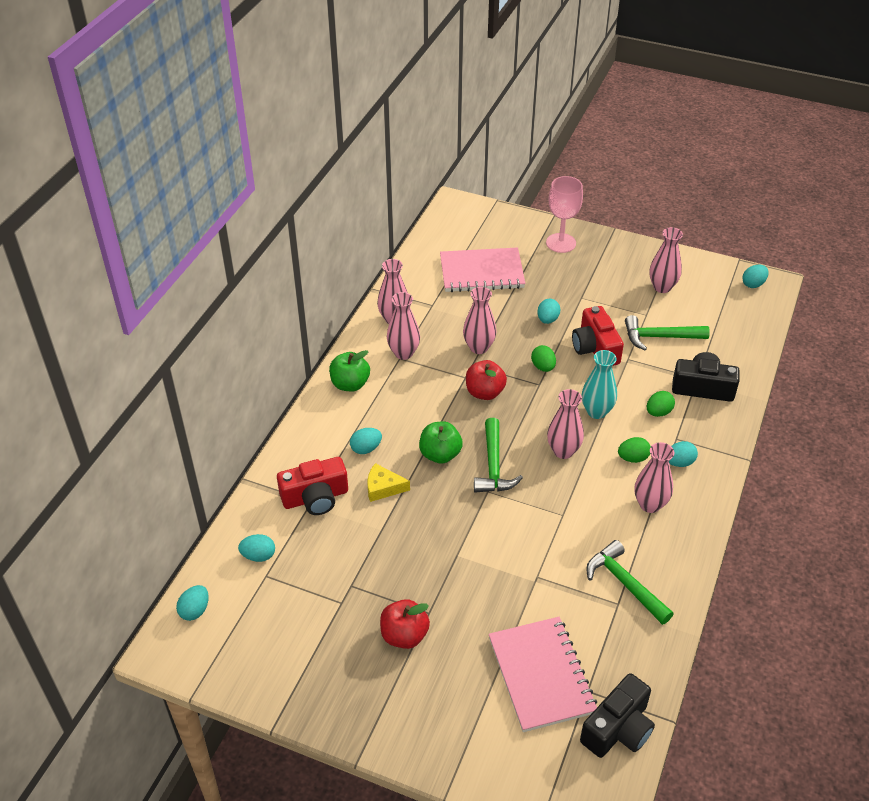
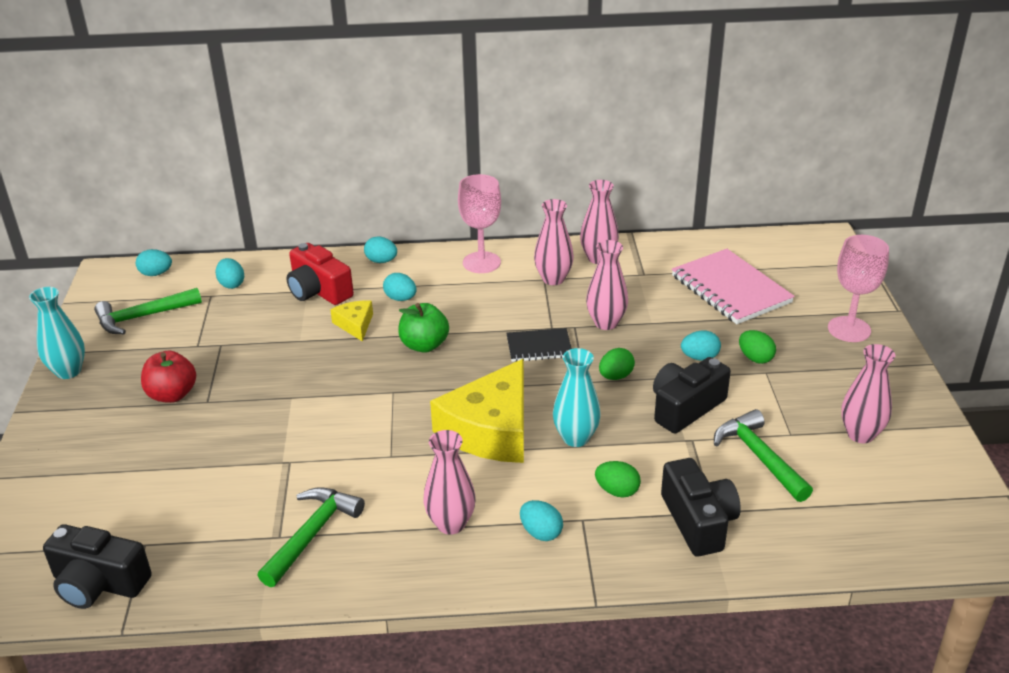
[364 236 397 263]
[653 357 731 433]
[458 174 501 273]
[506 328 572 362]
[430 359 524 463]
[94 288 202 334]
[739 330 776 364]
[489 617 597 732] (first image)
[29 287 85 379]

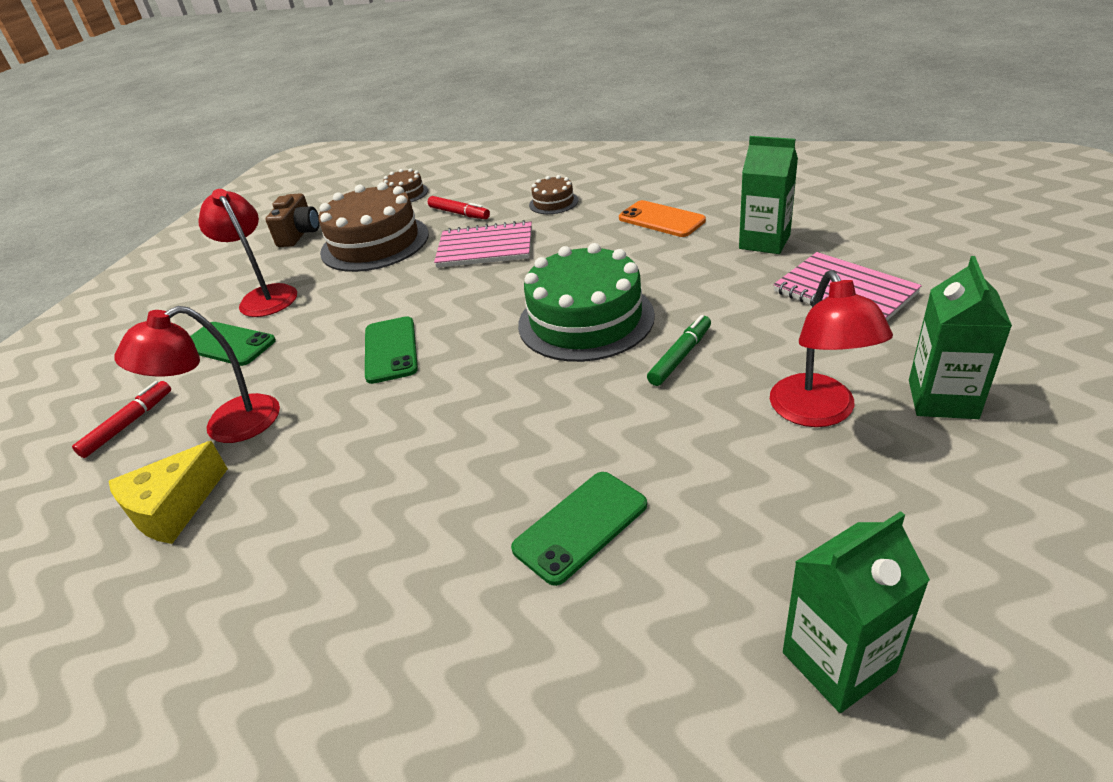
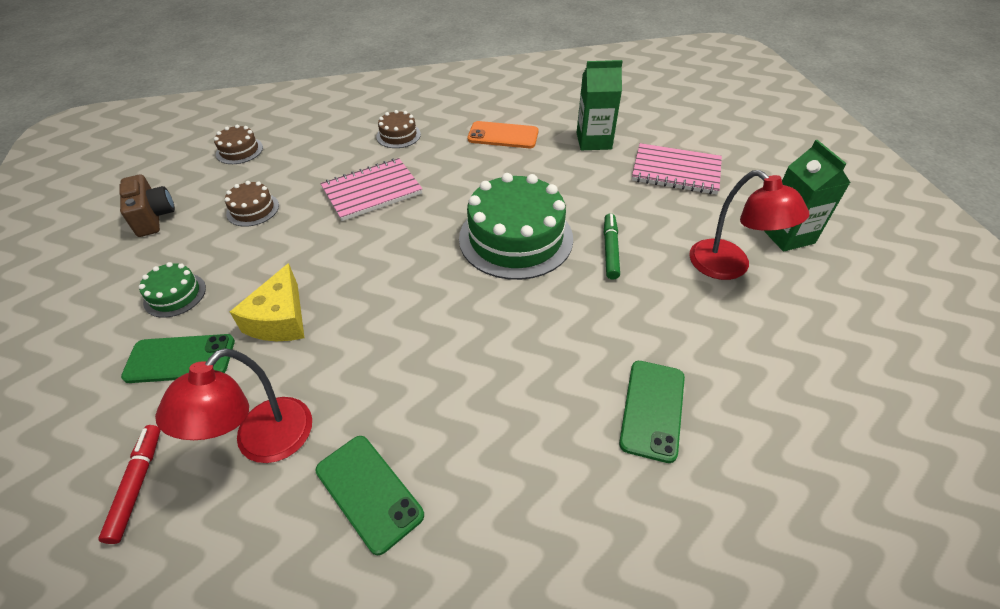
[225 181 279 227]
[139 262 206 318]
[428 196 490 219] (first image)
[315 436 424 555]
[230 263 304 341]
[783 511 930 713] (first image)

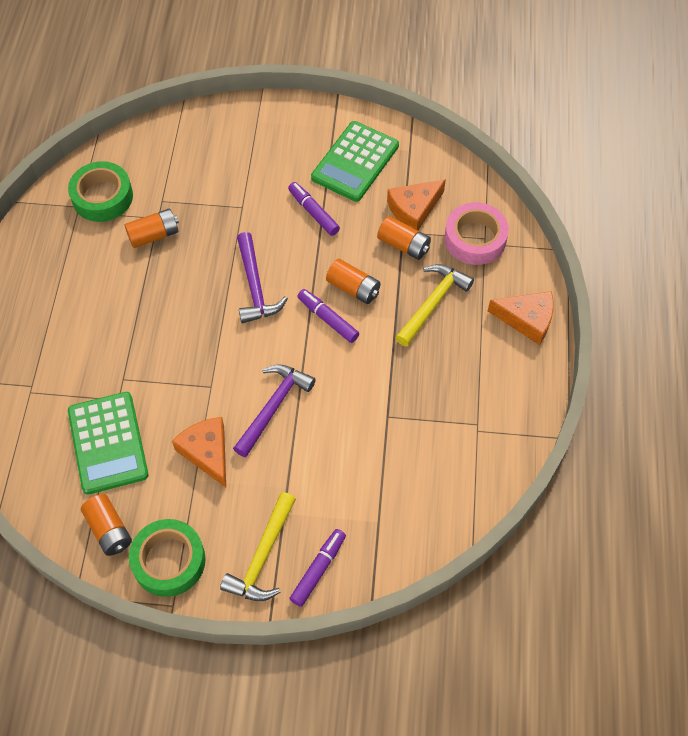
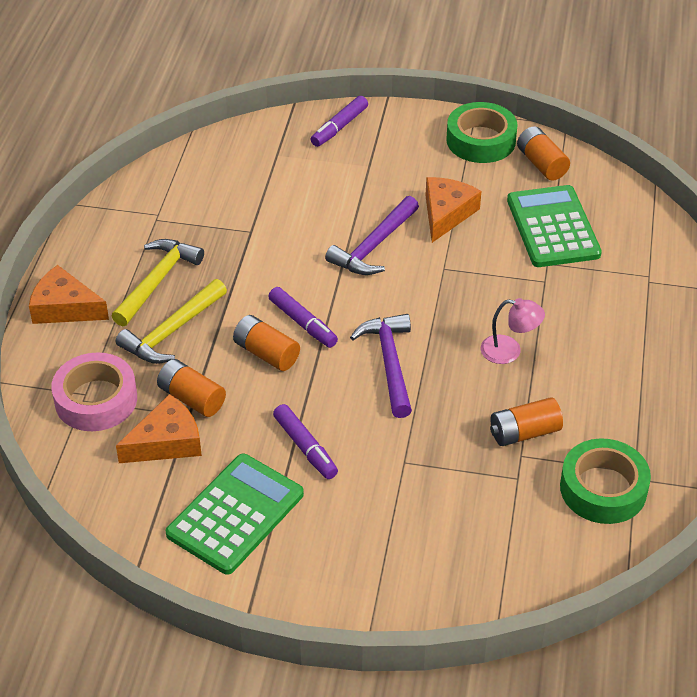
[425 177 481 243]
[112 239 204 326]
[481 298 545 364]

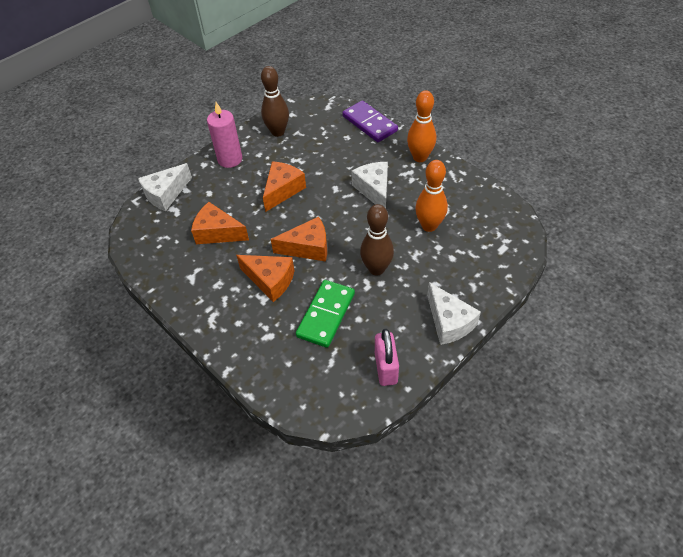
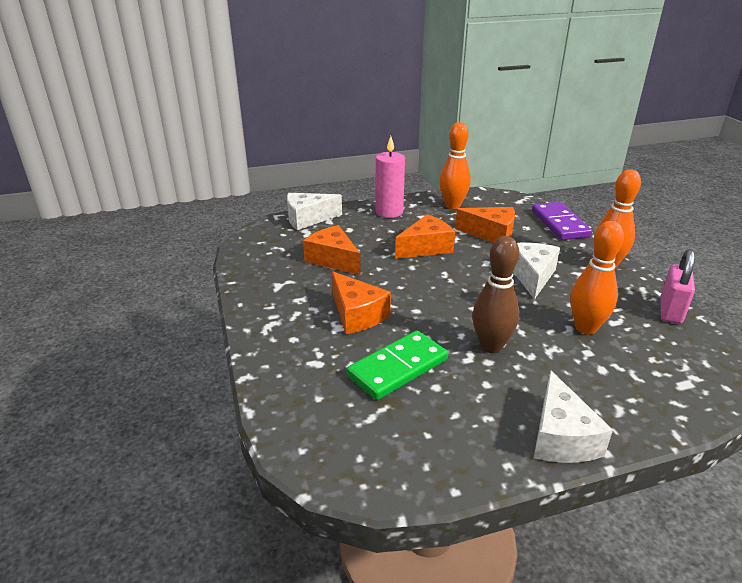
[439 122 471 209]
[455 207 515 243]
[661 249 695 324]

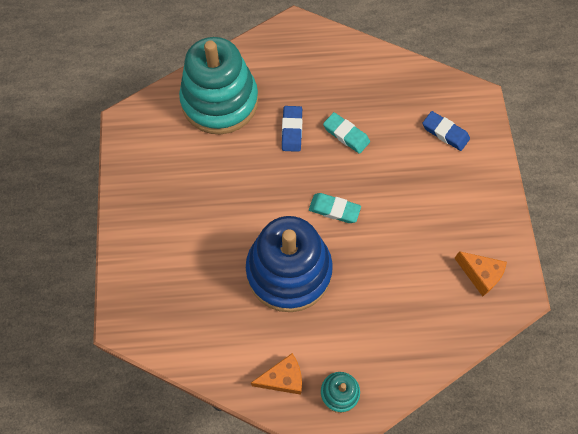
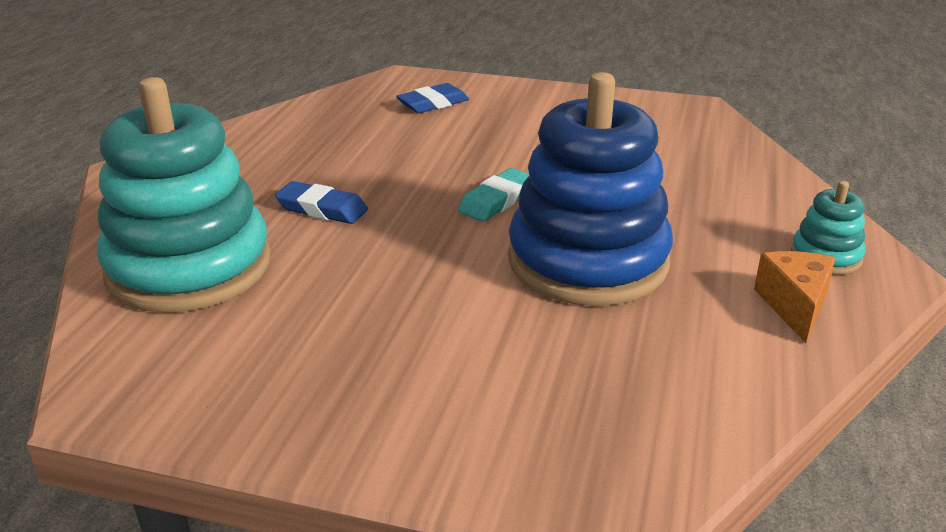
[323 112 370 154] (first image)
[454 251 507 296] (first image)

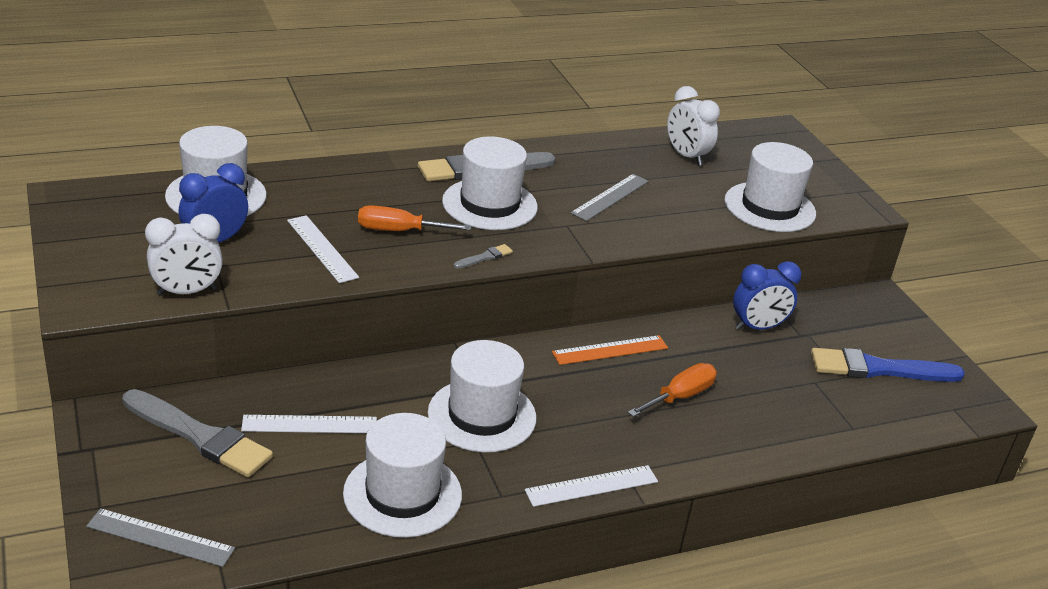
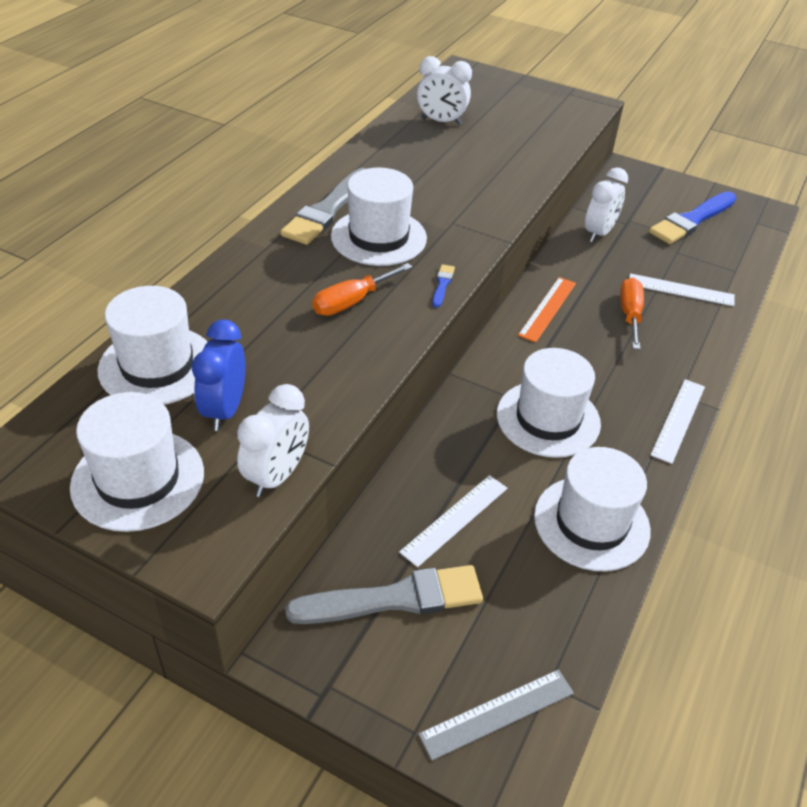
[70 392 204 532]
[571 174 649 221] (first image)
[629 273 735 306]
[432 264 455 308]
[585 167 628 242]

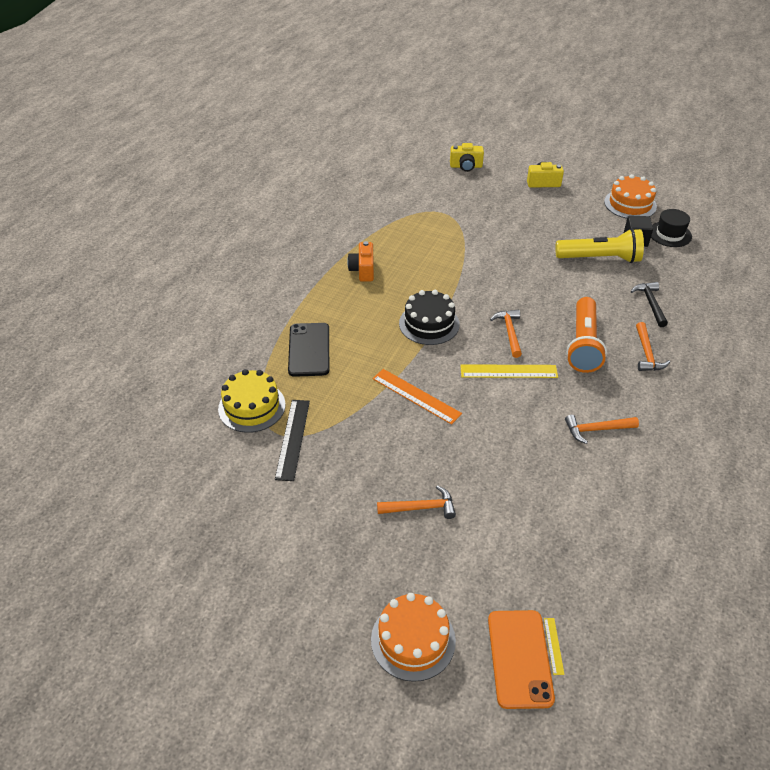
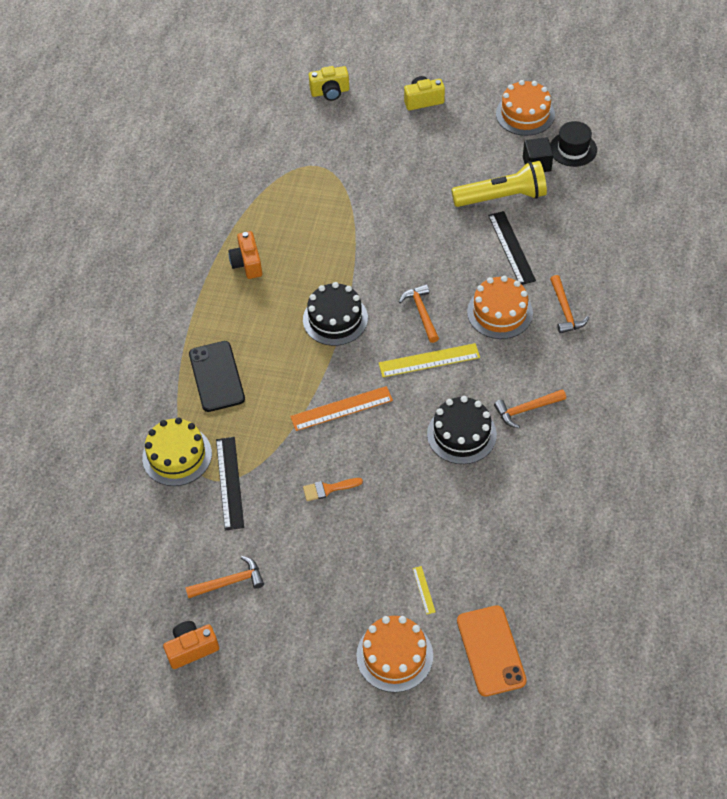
[631 282 668 327] (first image)
[467 276 533 339]
[290 386 393 431]
[185 556 264 598]
[413 566 436 615]
[488 211 536 285]
[427 396 497 464]
[303 478 363 501]
[163 621 219 669]

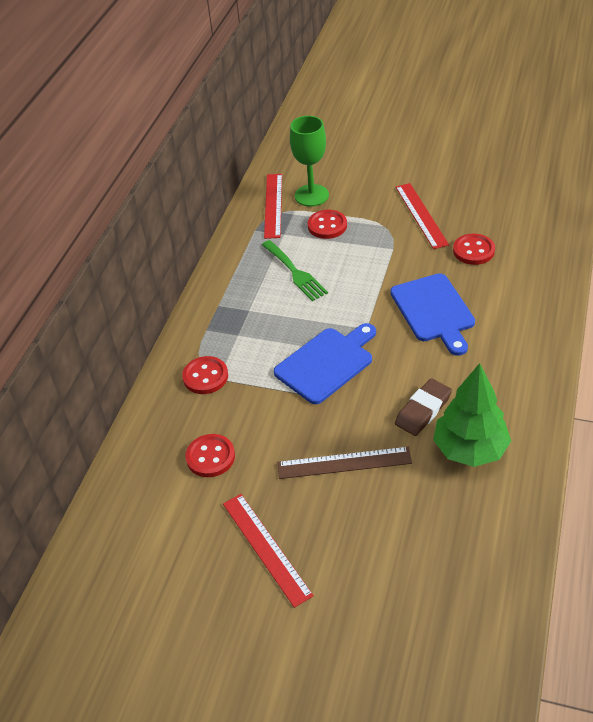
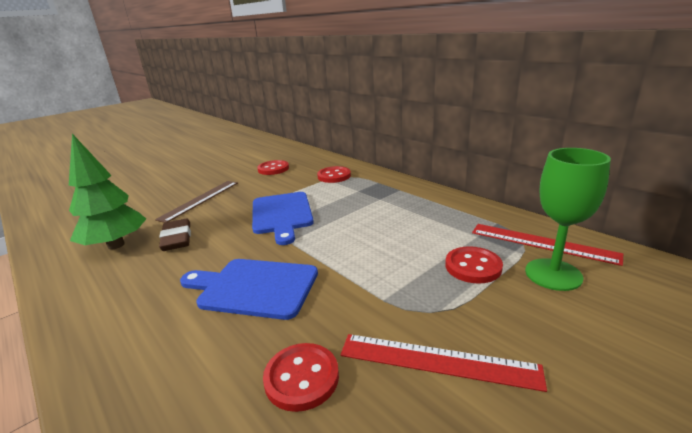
[262 240 328 301] (first image)
[223 494 314 608] (first image)

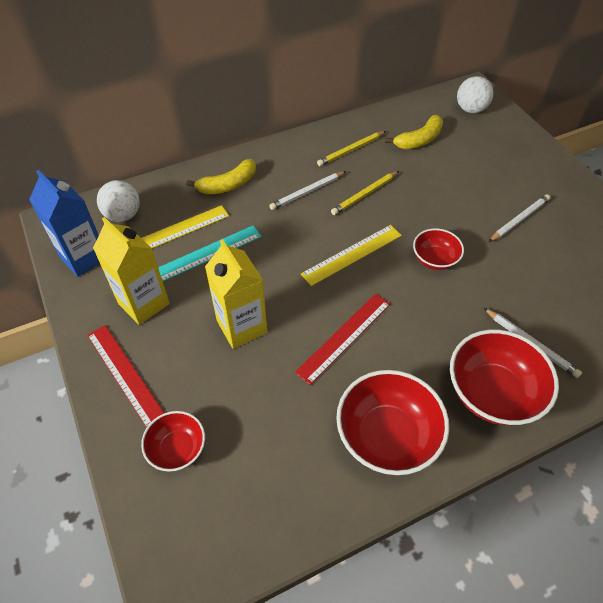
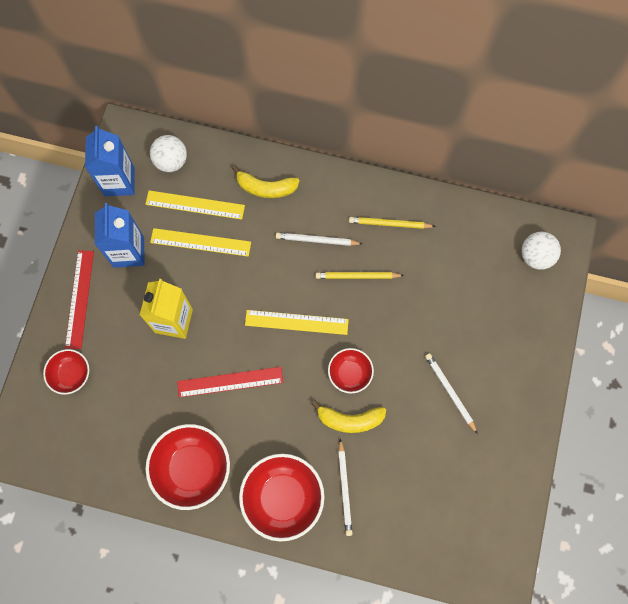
[312 400 386 433]
[425 353 478 434]
[95 203 145 268]
[150 228 251 257]

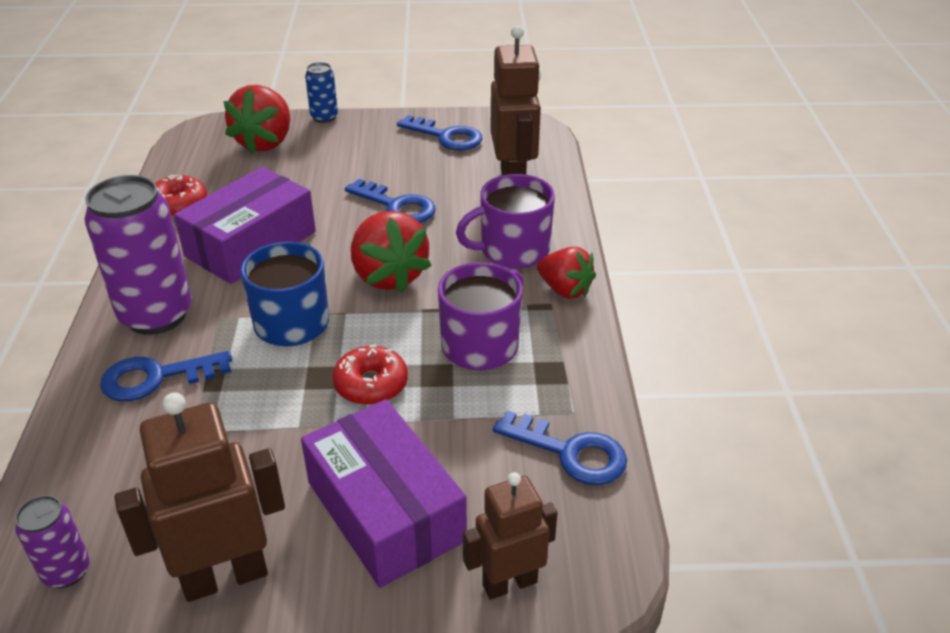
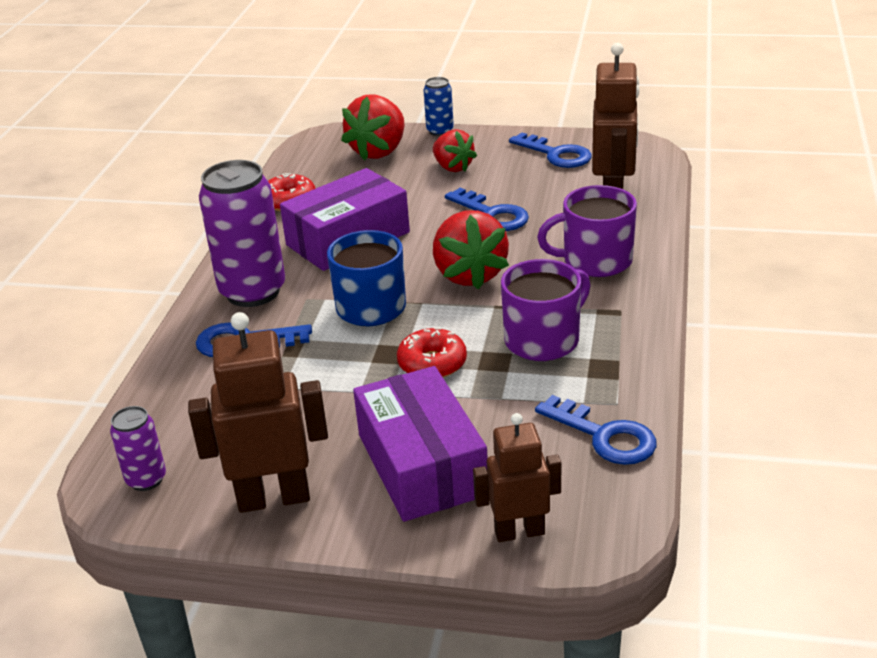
[433 129 477 172]

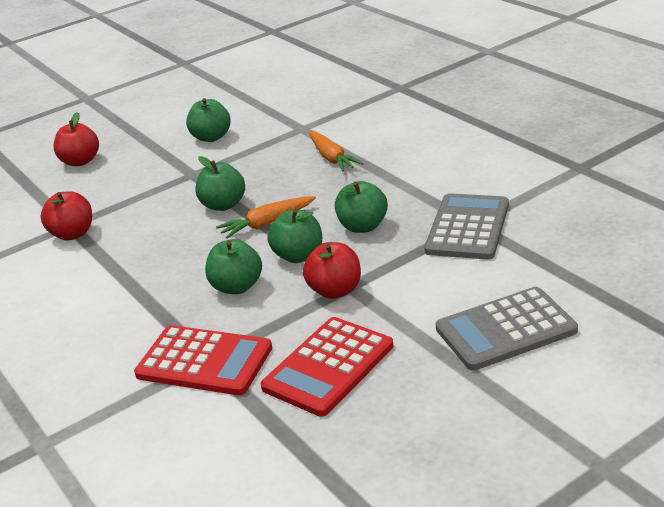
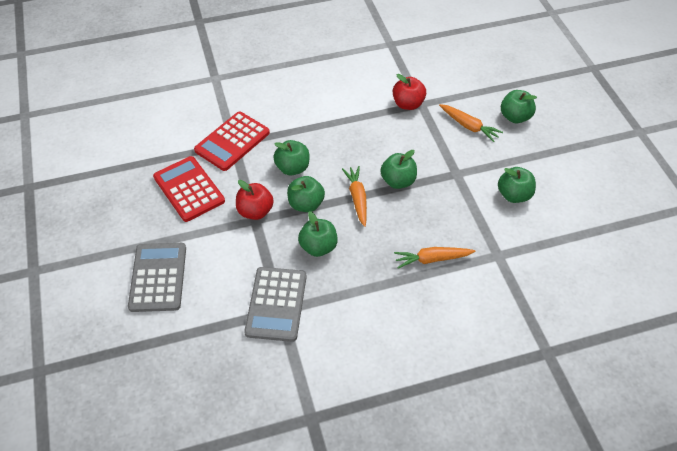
[501 90 537 123]
[244 267 306 342]
[439 104 503 142]

